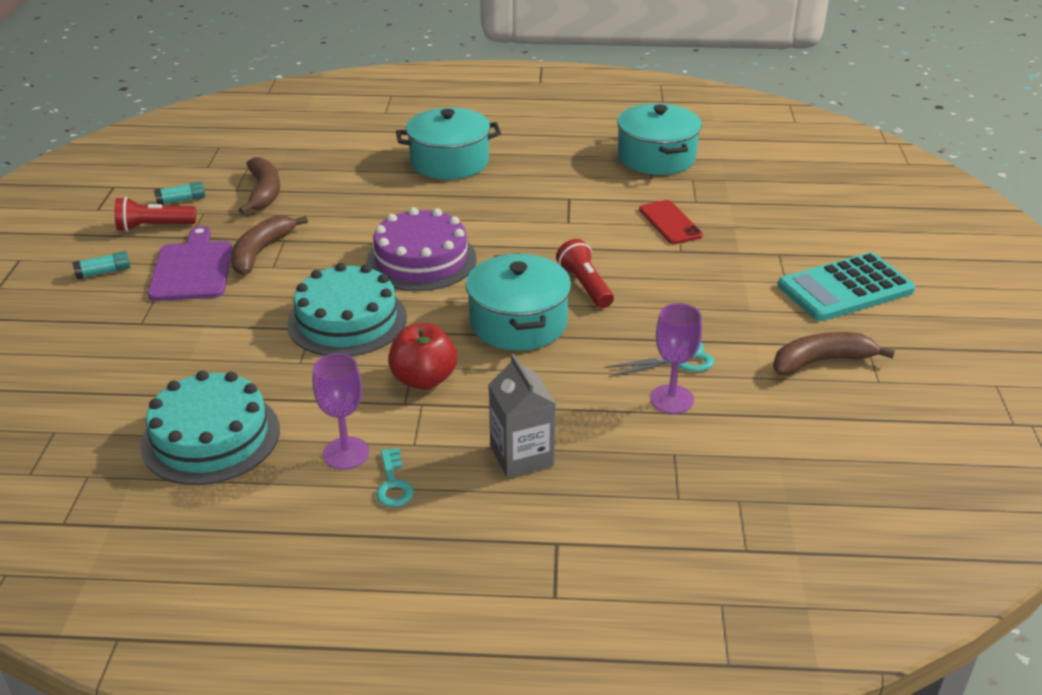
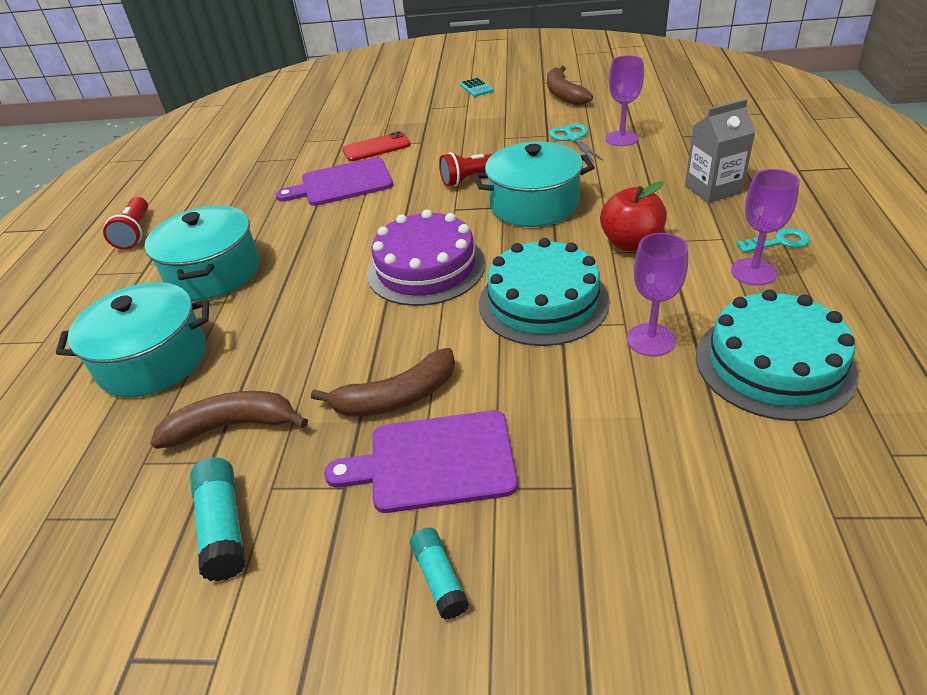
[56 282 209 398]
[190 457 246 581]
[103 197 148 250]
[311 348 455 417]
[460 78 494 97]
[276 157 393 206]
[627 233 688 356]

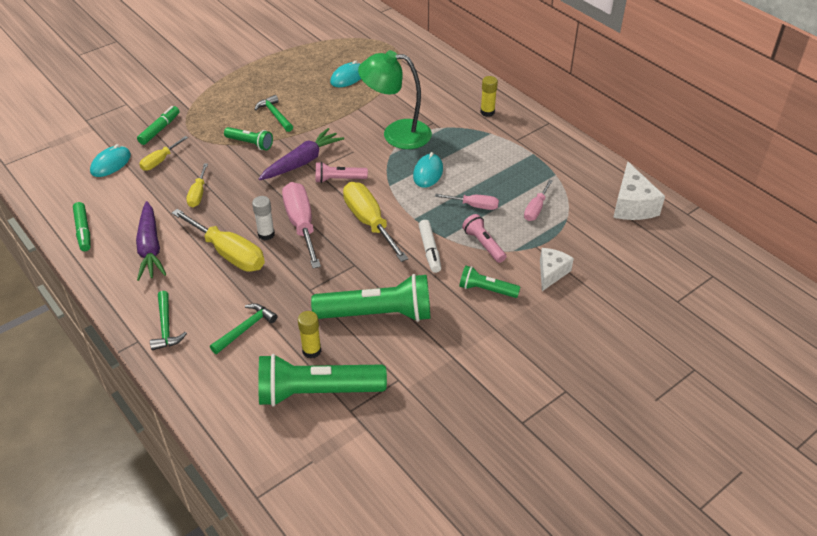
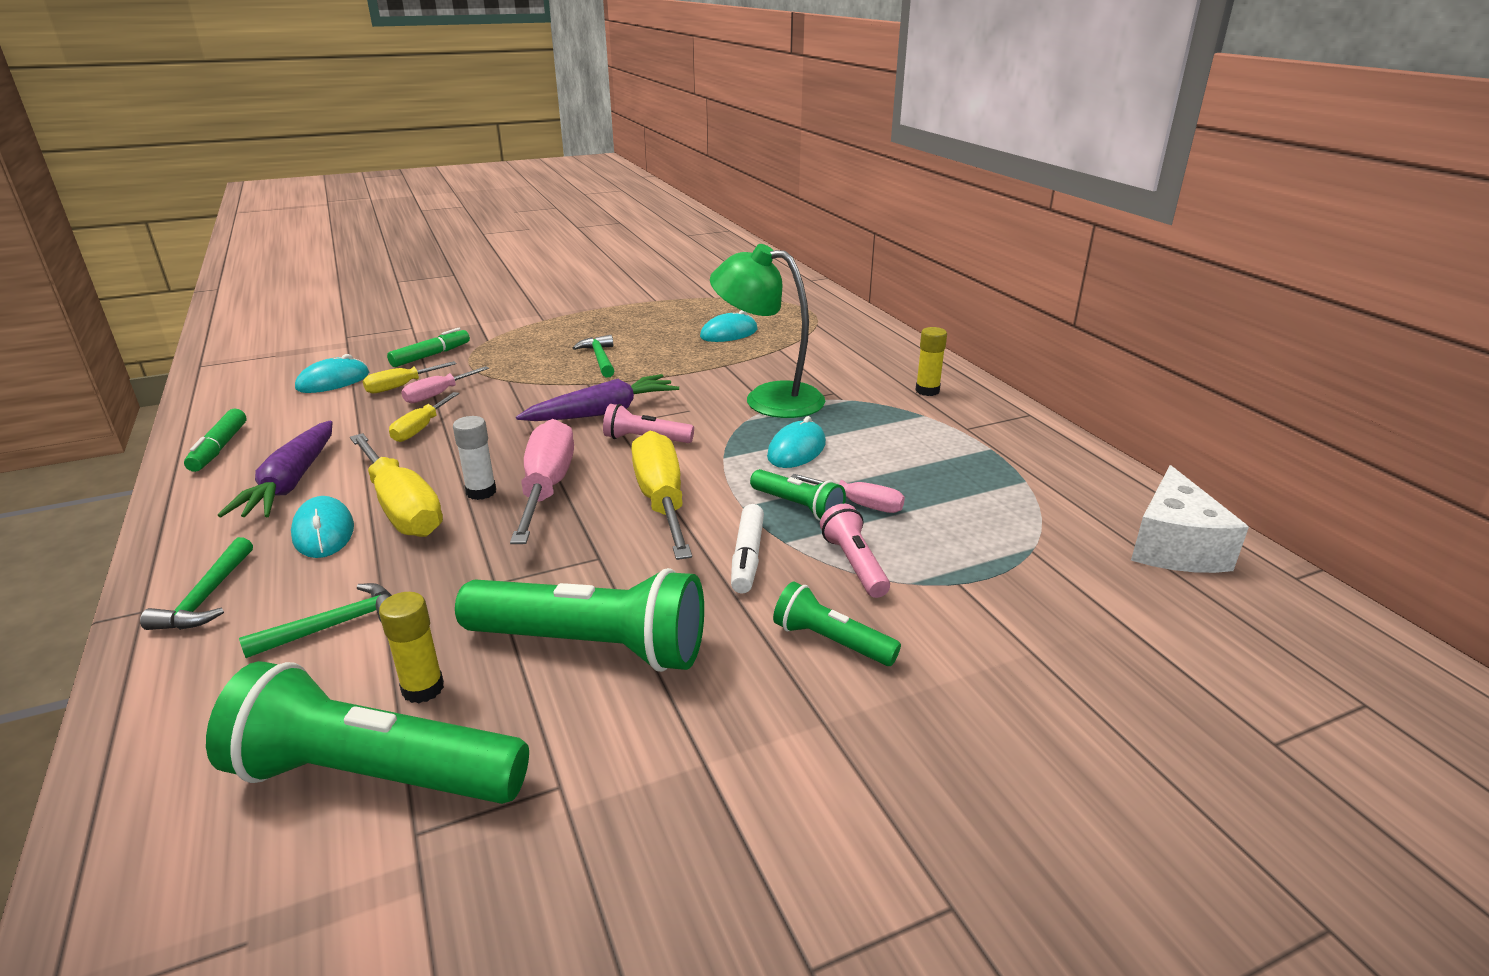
[750 469 846 521]
[401 366 489 403]
[540 248 574 291] (first image)
[291 496 354 558]

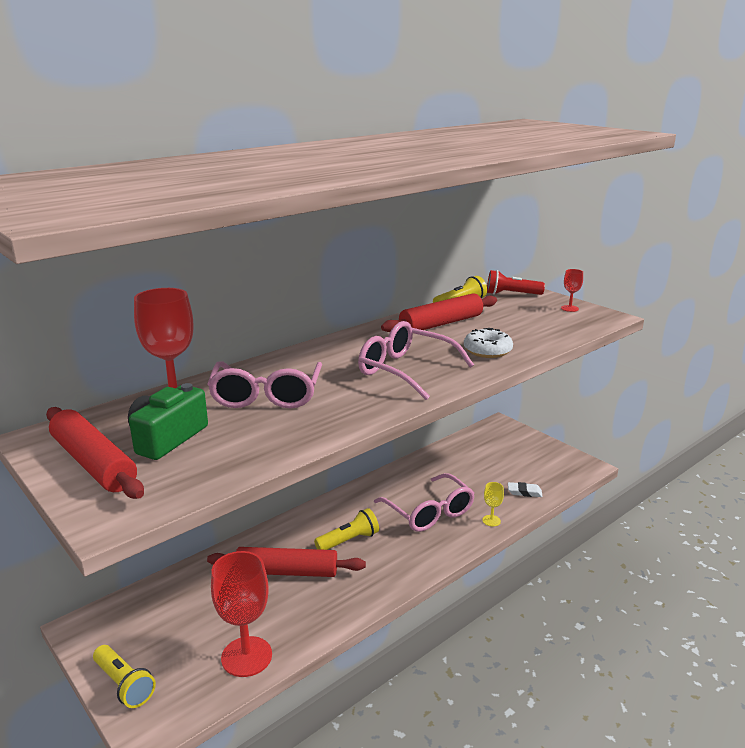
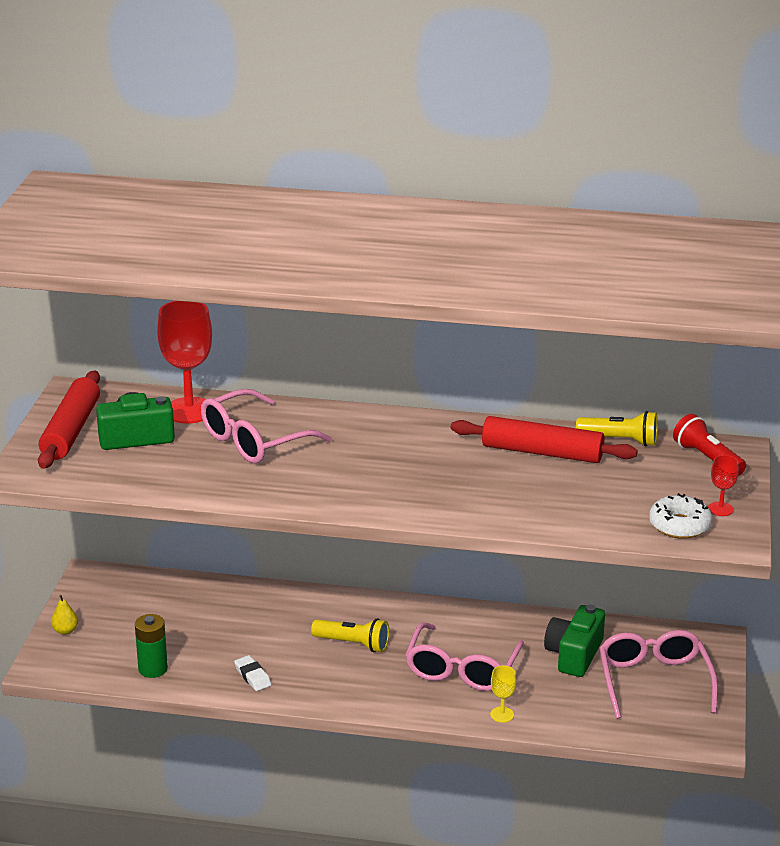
[599 630 718 719]
[649 493 712 539]
[234 655 271 691]
[207 547 366 577] (first image)
[135 614 168 678]
[51 595 78 635]
[544 604 605 677]

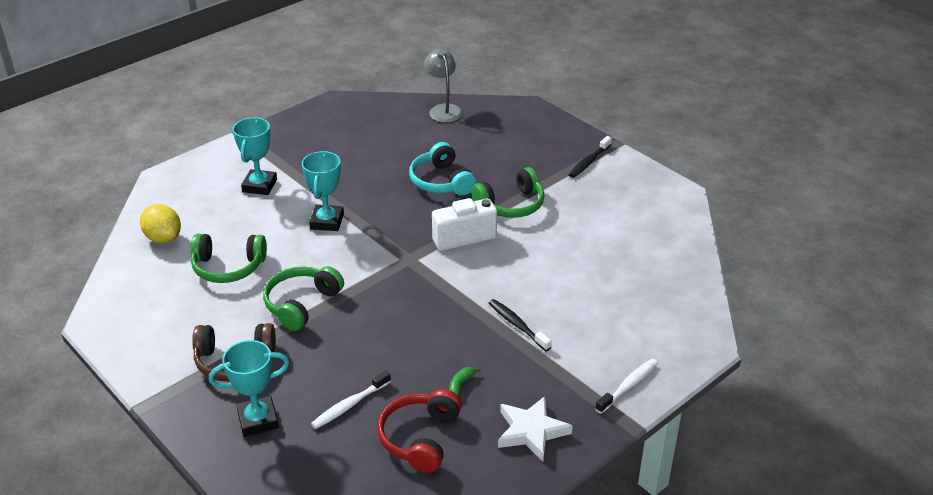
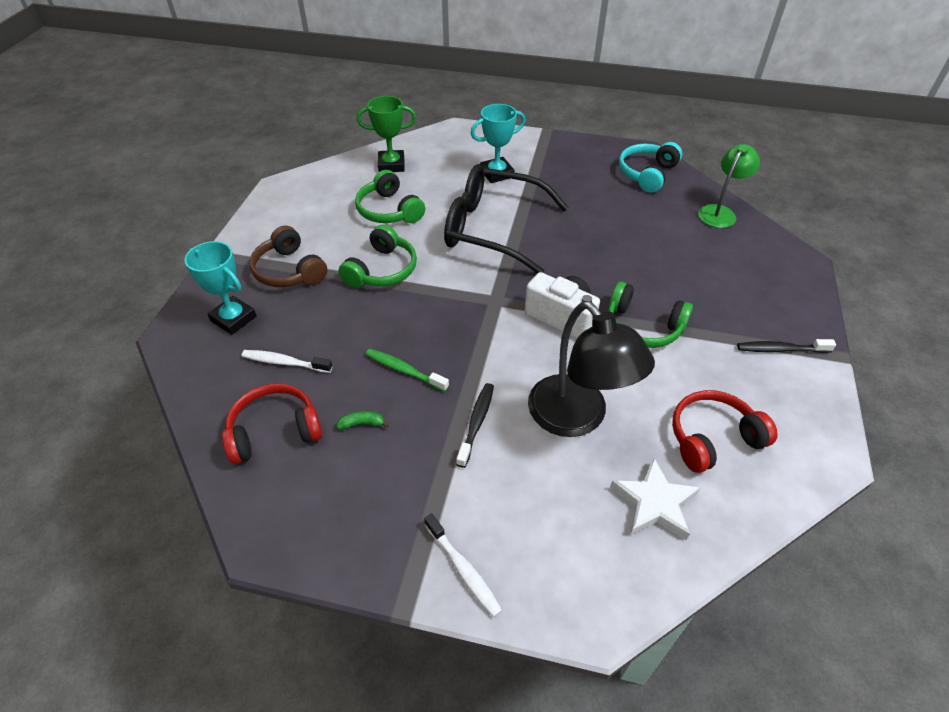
[698 144 760 228]
[619 142 682 193]
[444 164 568 273]
[357 96 416 172]
[338 225 417 288]
[424 513 502 617]
[610 457 700 541]
[528 301 655 437]
[365 349 449 392]
[672 390 778 473]

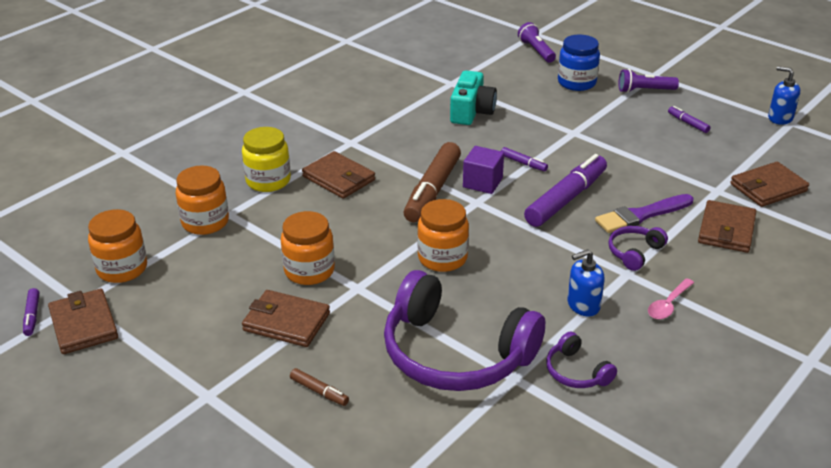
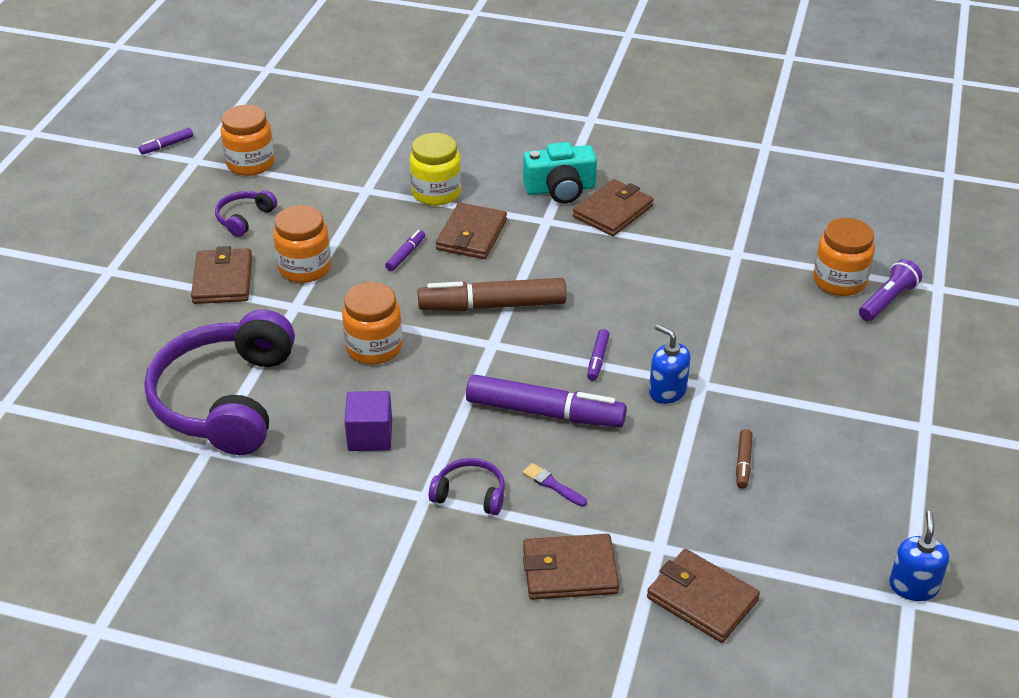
[558 34 600 91] (first image)
[619 69 679 93] (first image)
[523 142 597 204]
[385 230 425 271]
[344 391 392 451]
[813 218 875 296]
[522 463 587 507]
[649 324 690 404]
[648 278 694 319] (first image)
[573 179 654 236]
[215 190 277 237]
[736 429 753 489]

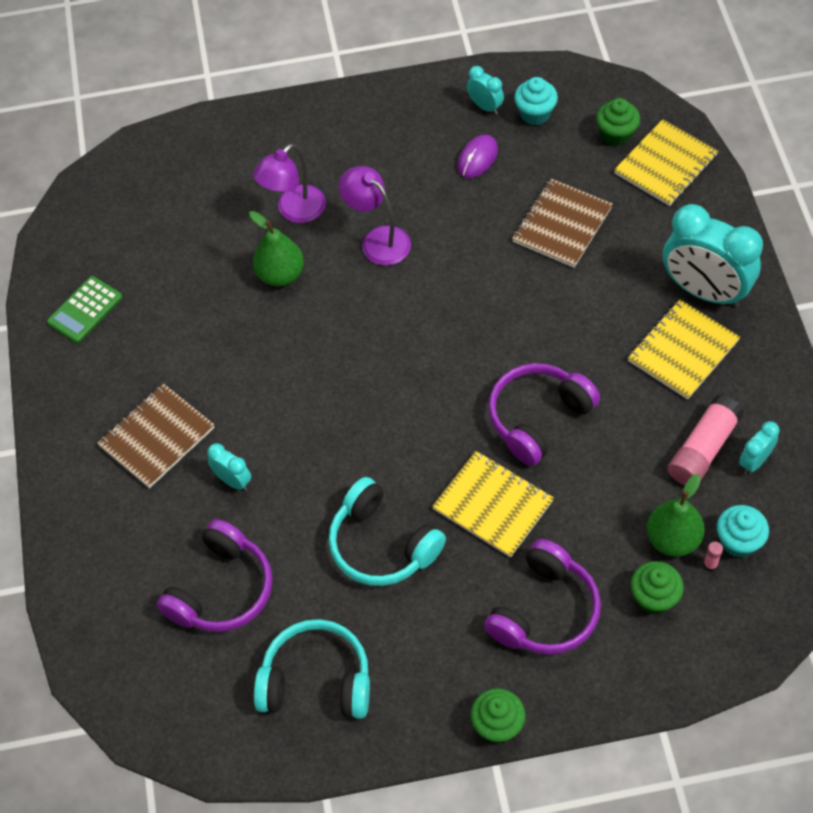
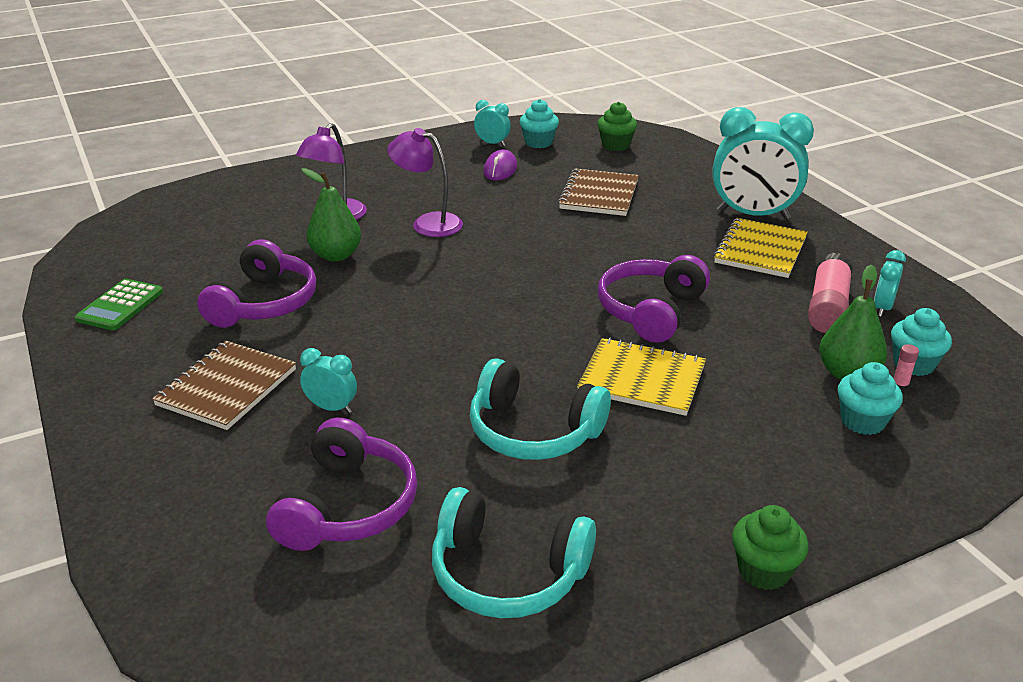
[614 119 718 206] (first image)
[197 239 316 328]
[838 362 903 435]
[432 487 596 618]

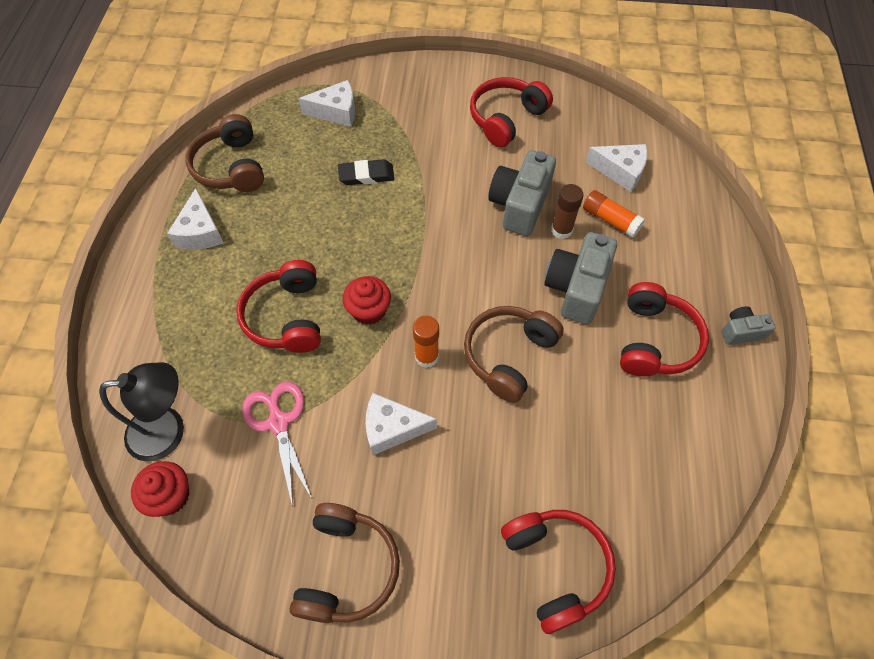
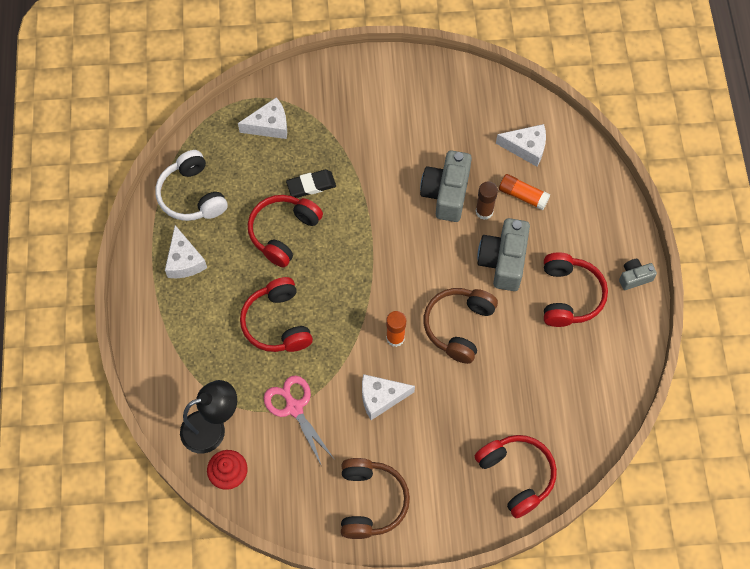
[248 195 323 267]
[156 150 228 221]
[343 276 391 325] (first image)

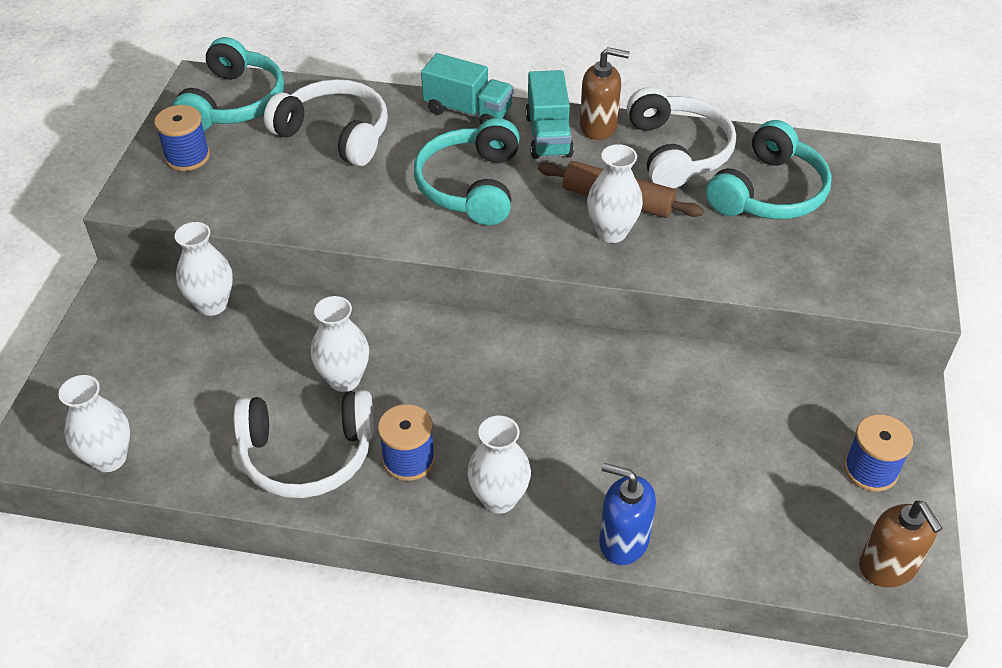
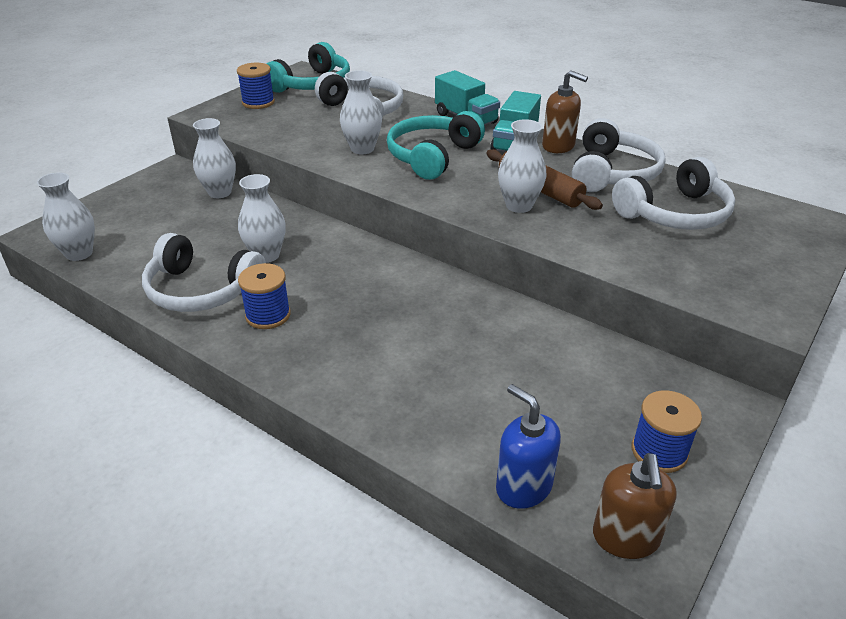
[612 157 735 230]
[340 70 382 154]
[496 384 561 509]

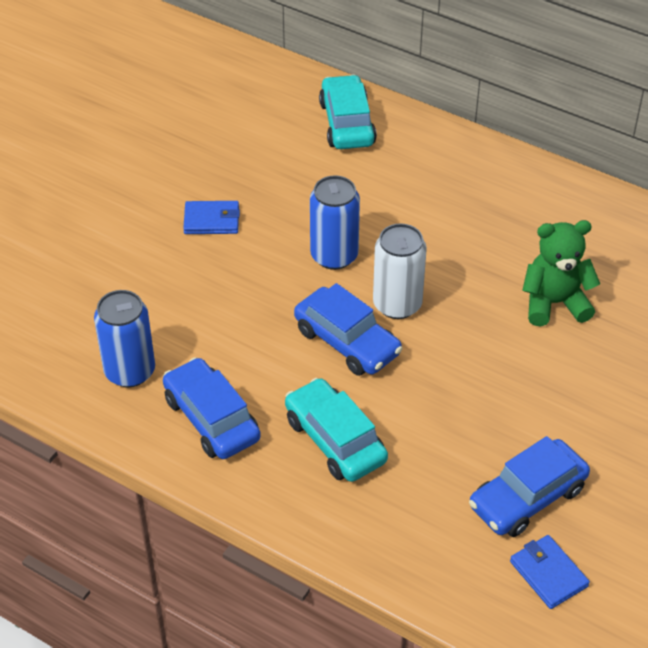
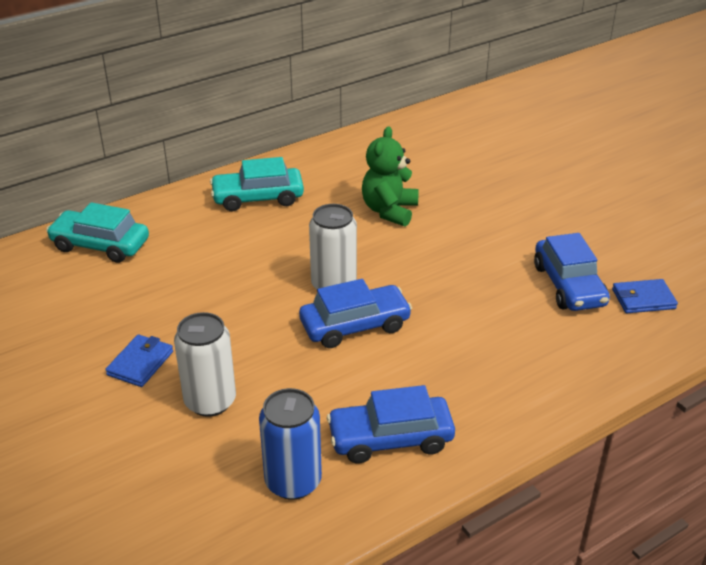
[310 175 360 270] (first image)
[210 157 304 211]
[174 312 236 417]

